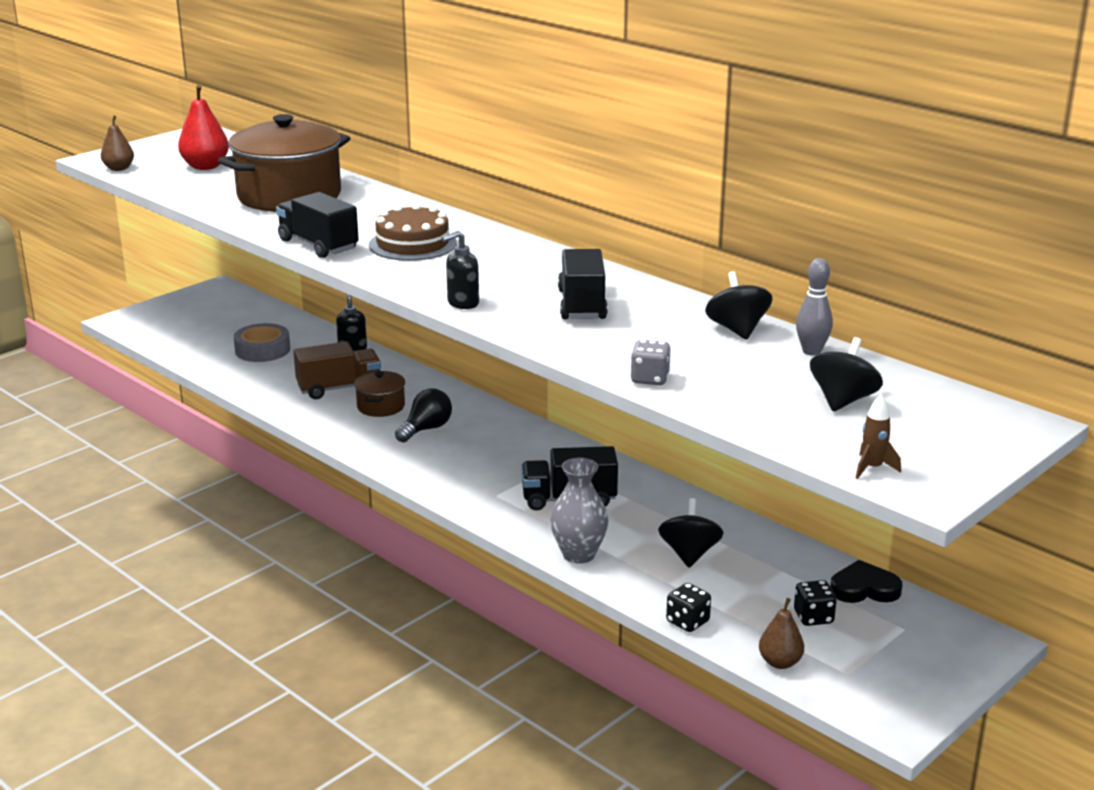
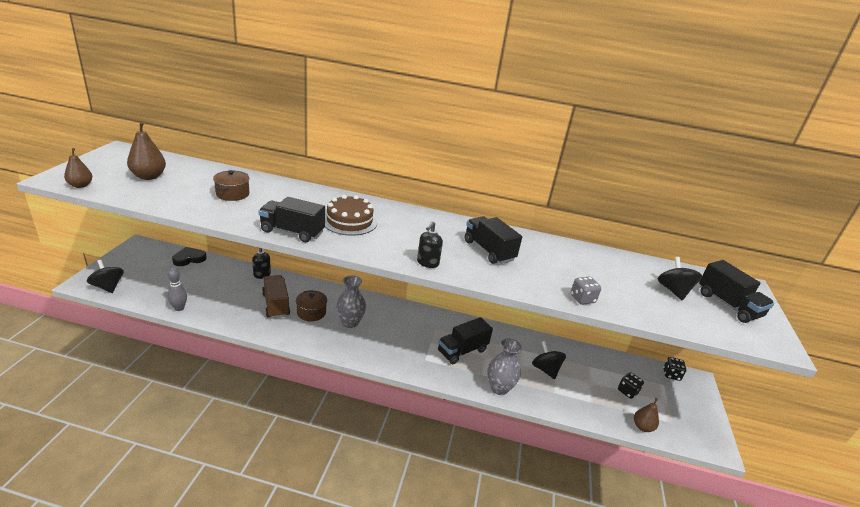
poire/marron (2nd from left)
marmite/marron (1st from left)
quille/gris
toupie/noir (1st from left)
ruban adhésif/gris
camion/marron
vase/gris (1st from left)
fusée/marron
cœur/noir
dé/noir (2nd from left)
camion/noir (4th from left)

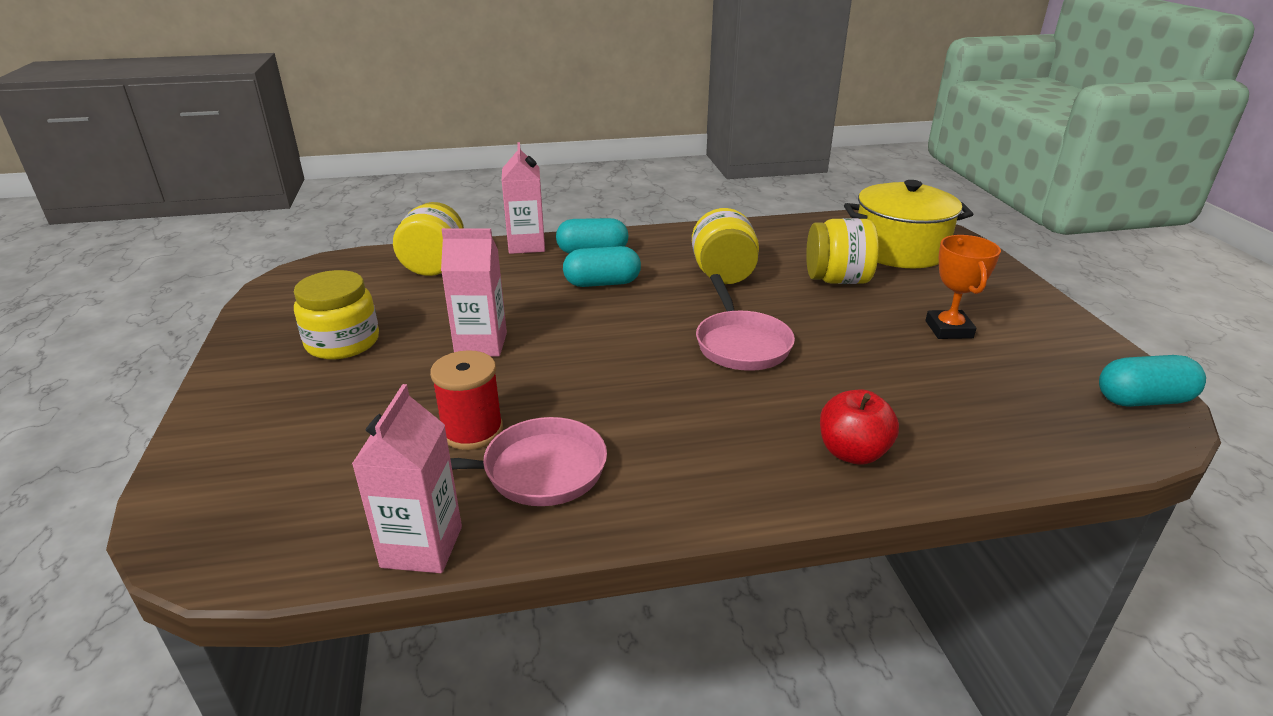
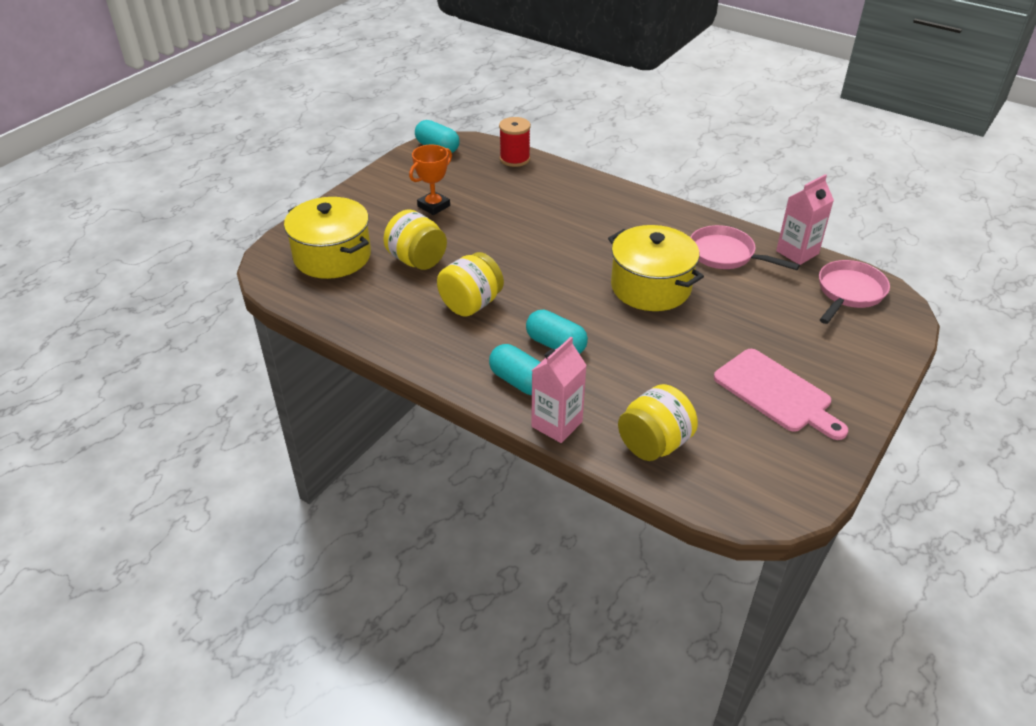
brique de lait/rose (2nd from left in the first image)
planche à découper/rose
poêle/rose (2nd from left)
bobine/rouge
pomme/rouge
marmite/jaune (2nd from left)

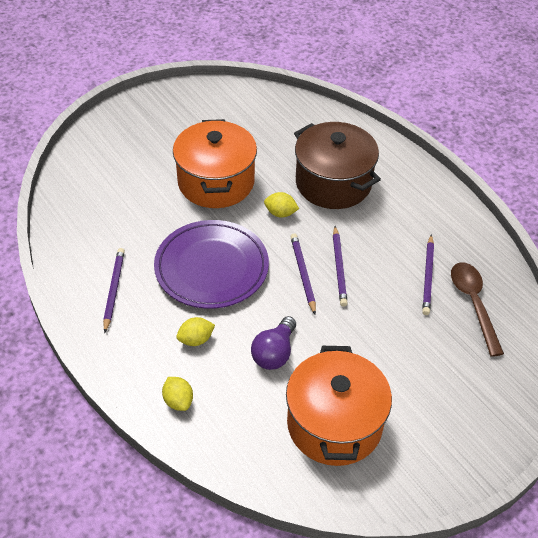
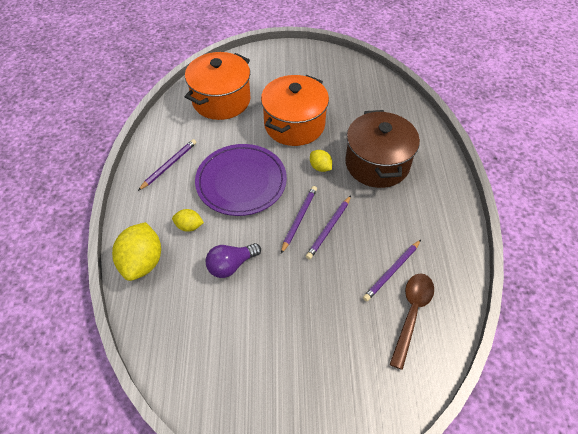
marmite/orange (1st from left)
citron/jaune (1st from left)

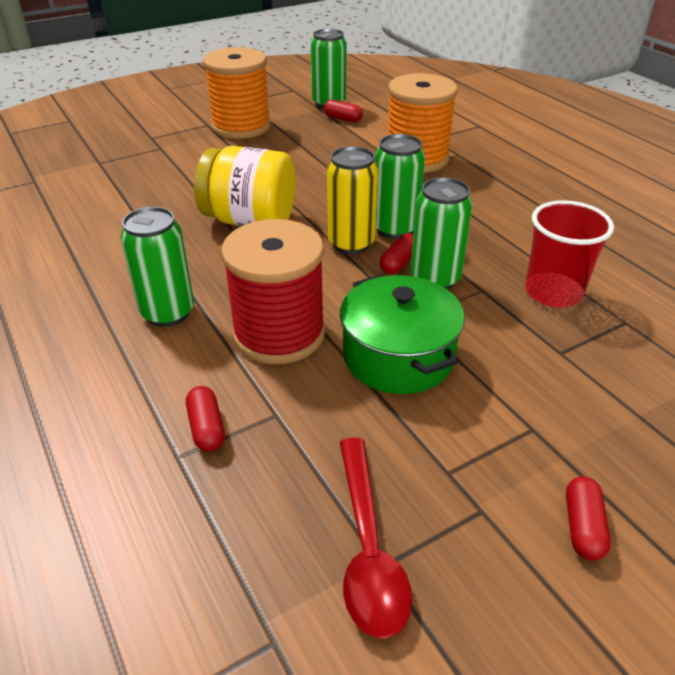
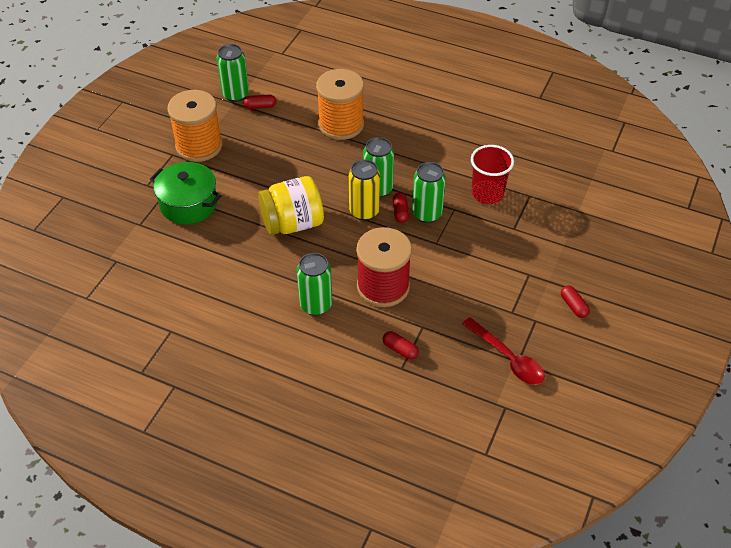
marmite/vert

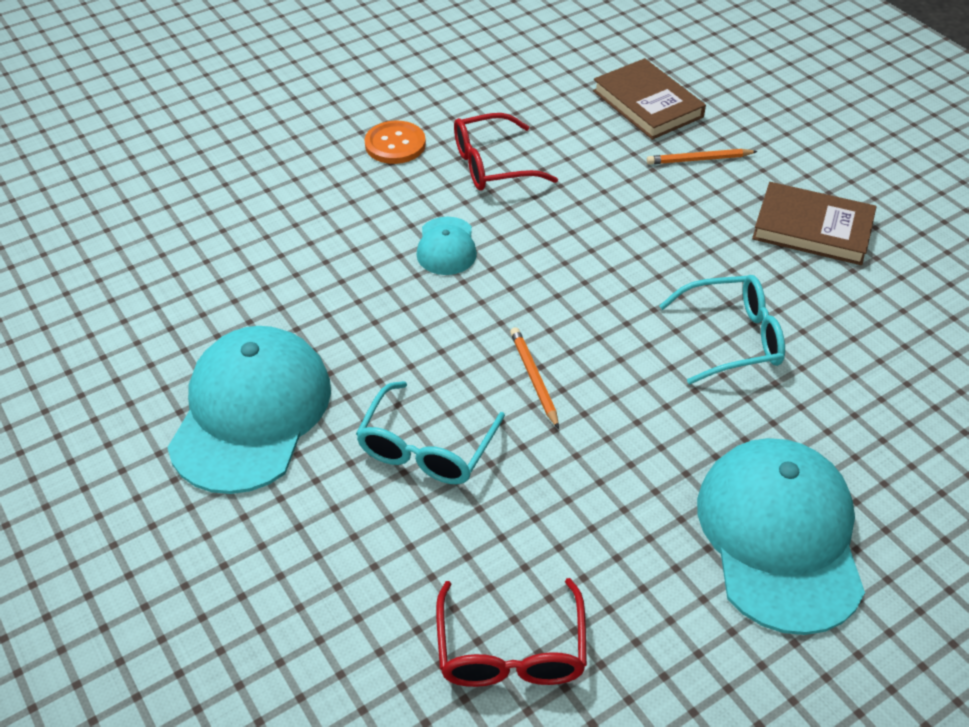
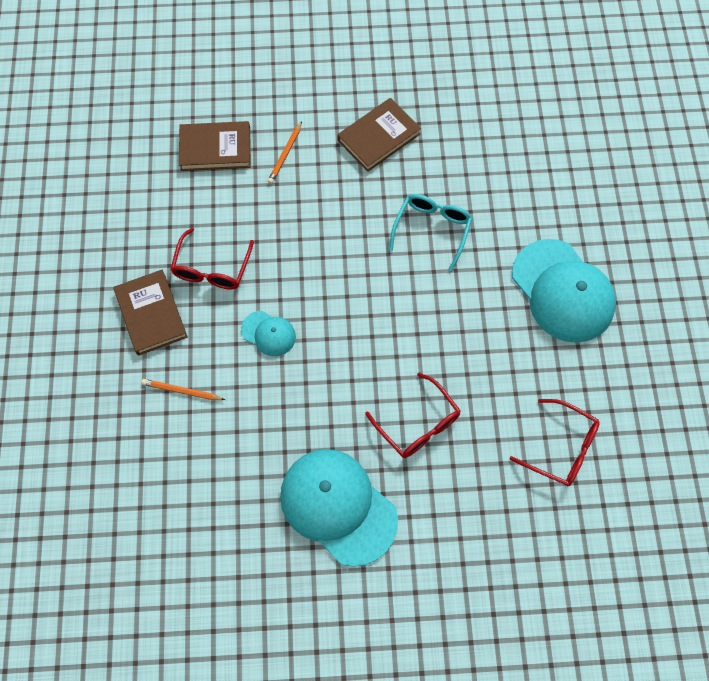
livre/marron (1st from left)
crayon/orange (1st from left)
lunettes/rouge (2nd from left)
casquette/turquoise (3rd from left)

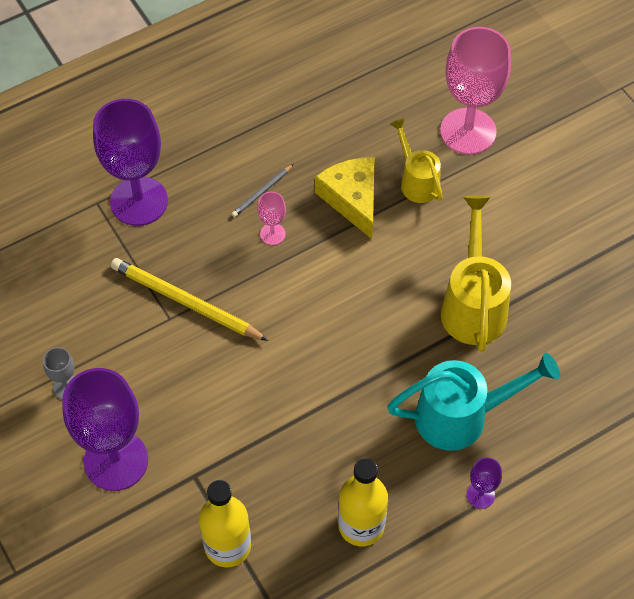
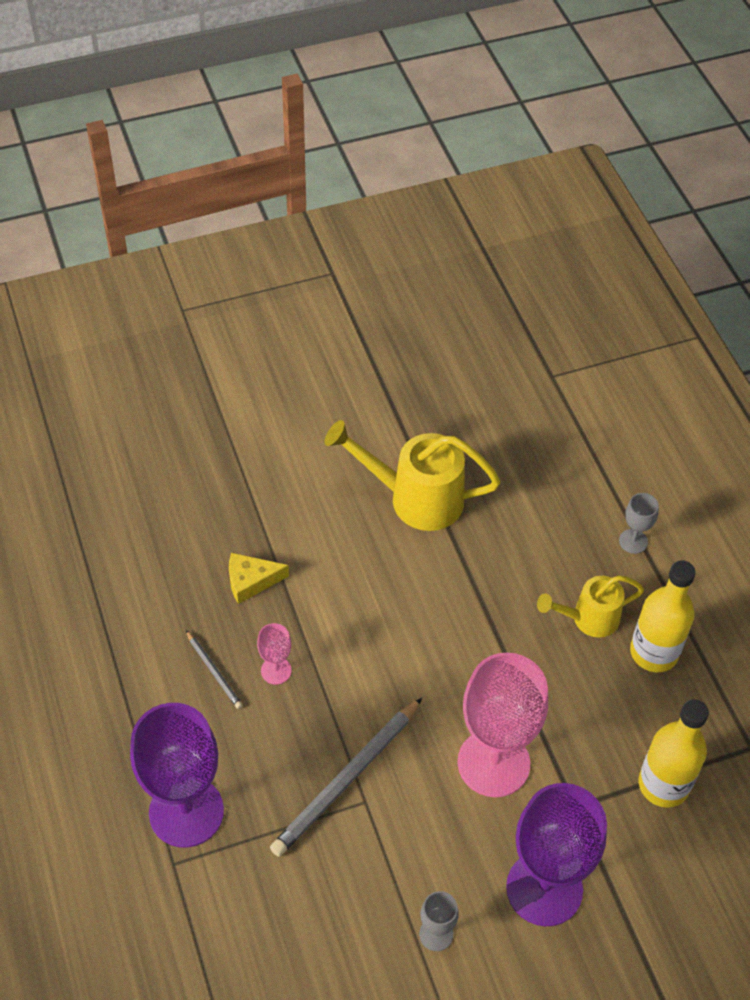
verre à pied/rose (2nd from left)
arrosoir/jaune (2nd from left)
fromage/jaune
crayon/gris (2nd from left)
arrosoir/turquoise
verre à pied/gris (2nd from left)

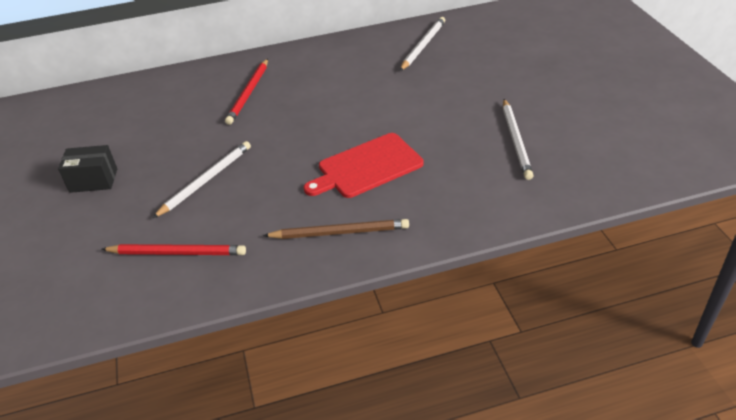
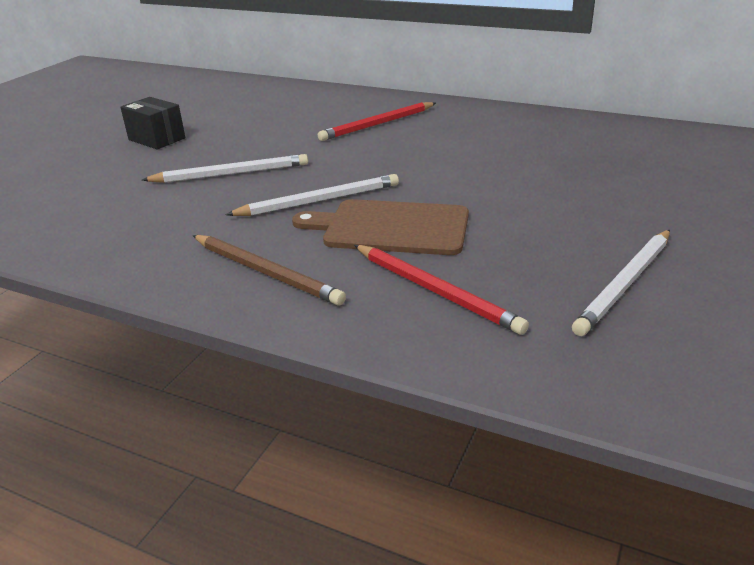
crayon/blanc (2nd from left)
planche à découper/marron
crayon/rouge (2nd from left)

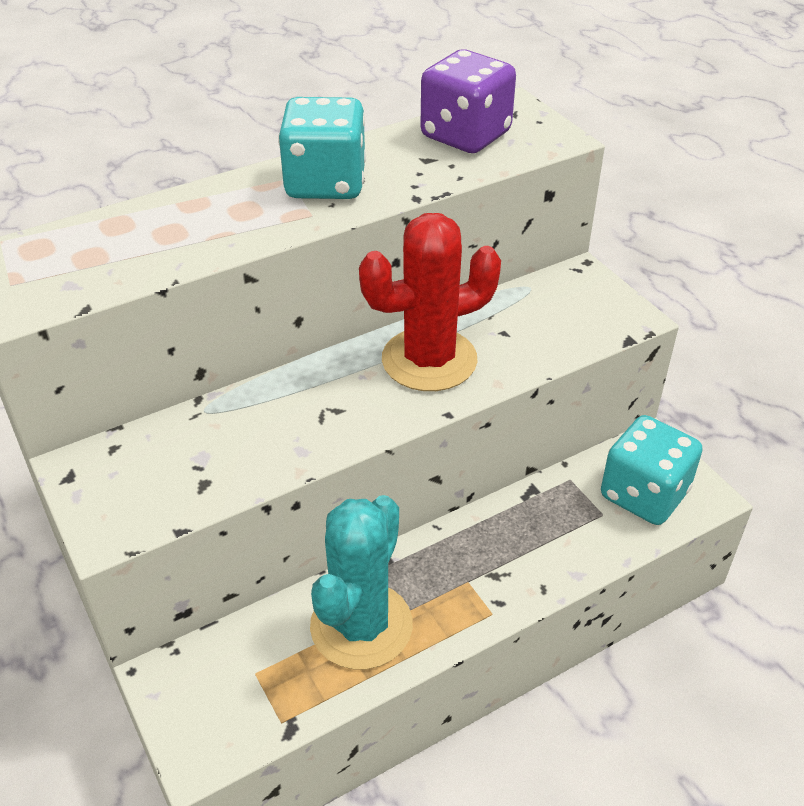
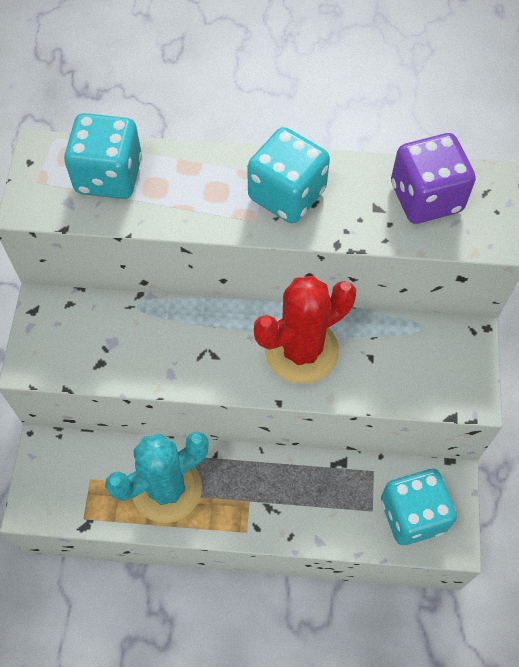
cactus/rouge
dé/turquoise (1st from left)

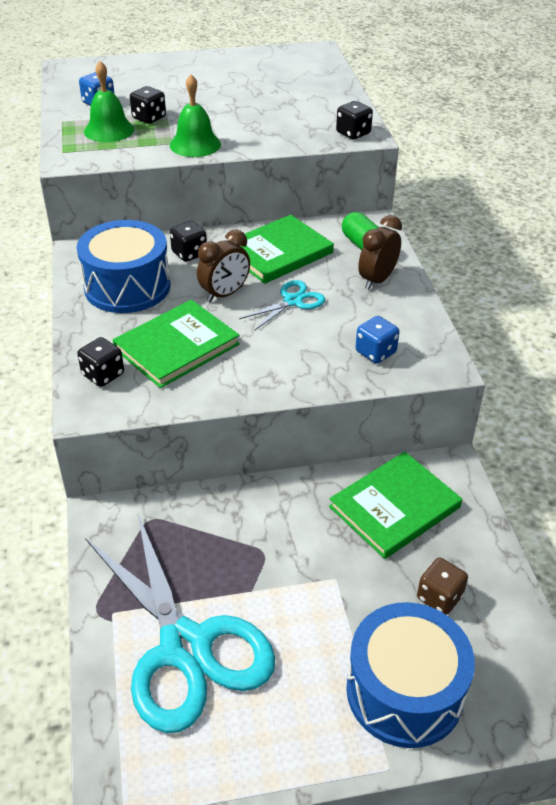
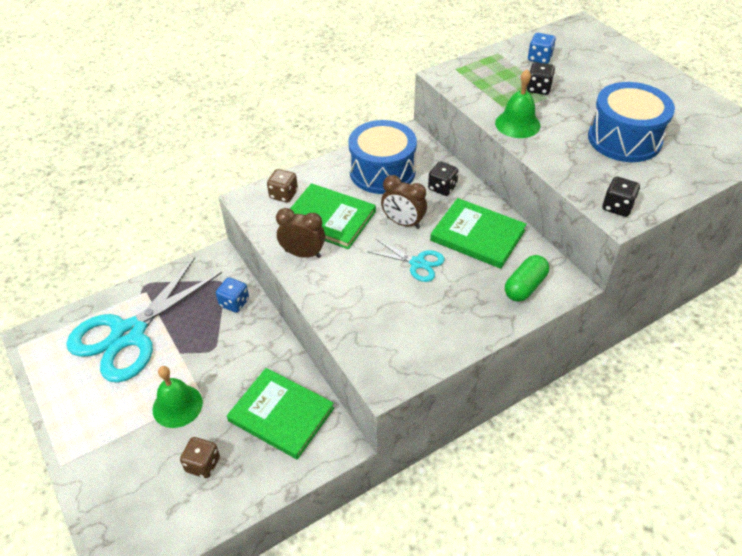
cloche/vert (1st from left)
réveil/marron (1st from left)
dé/bleu (1st from left)
dé/marron (2nd from left)
tambour/bleu (2nd from left)

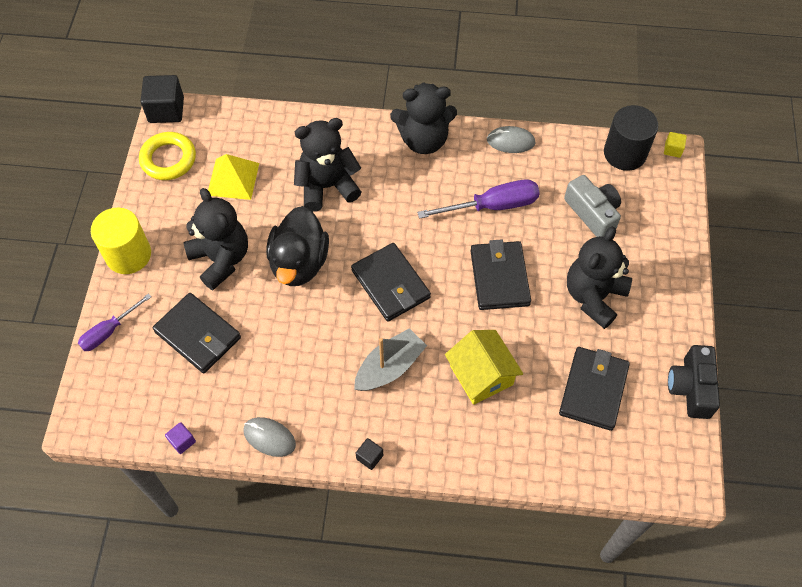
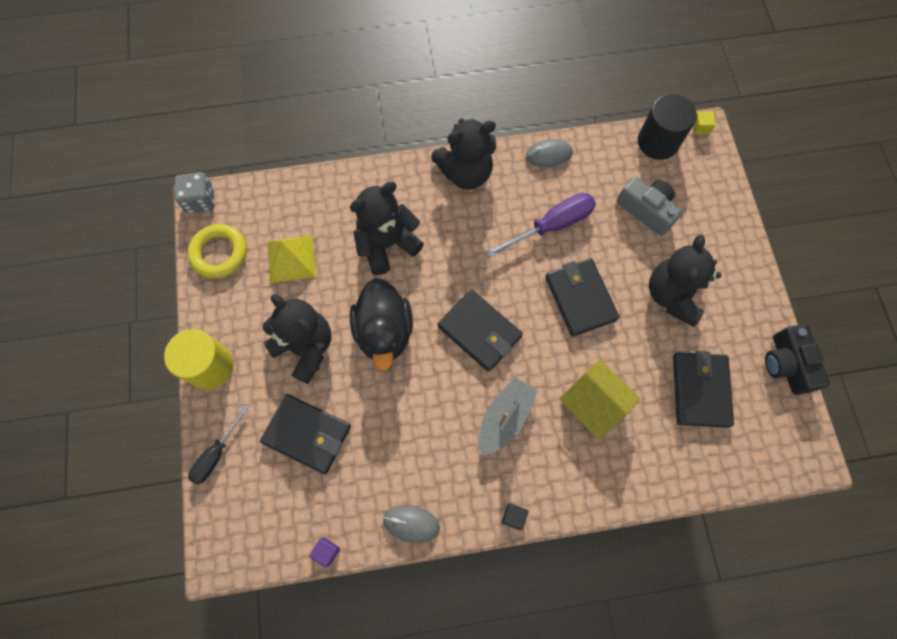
dé/gris
tournevis/noir

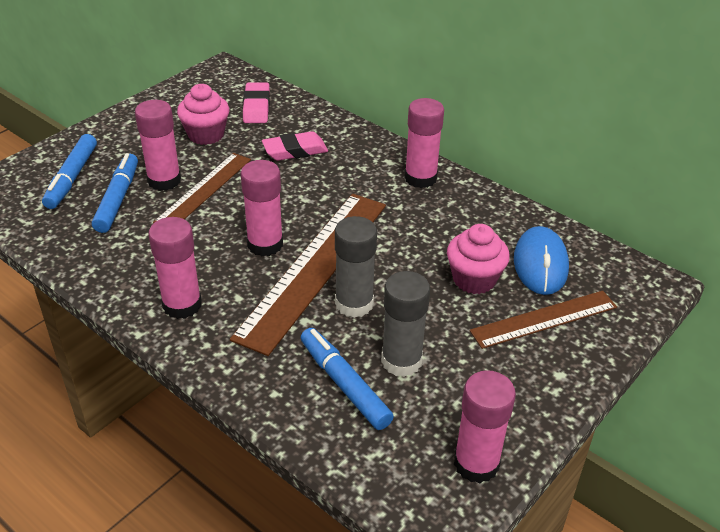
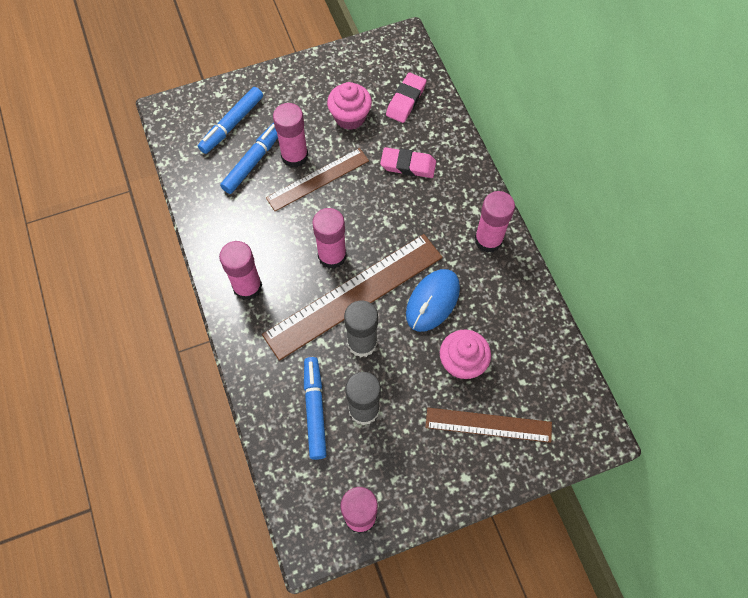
souris/bleu

